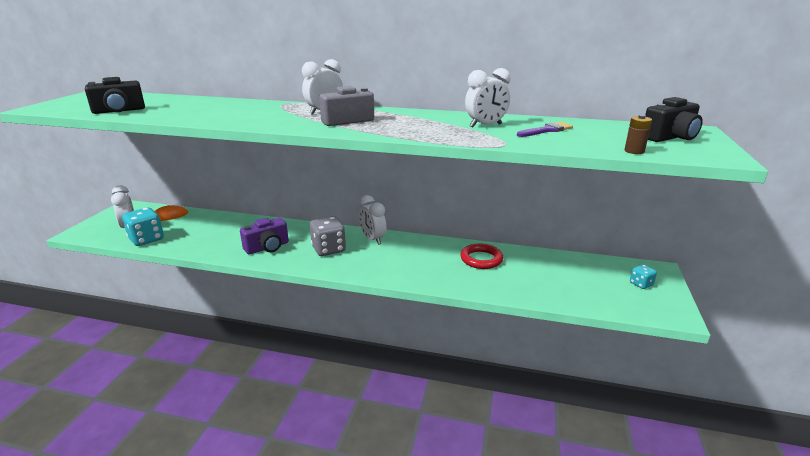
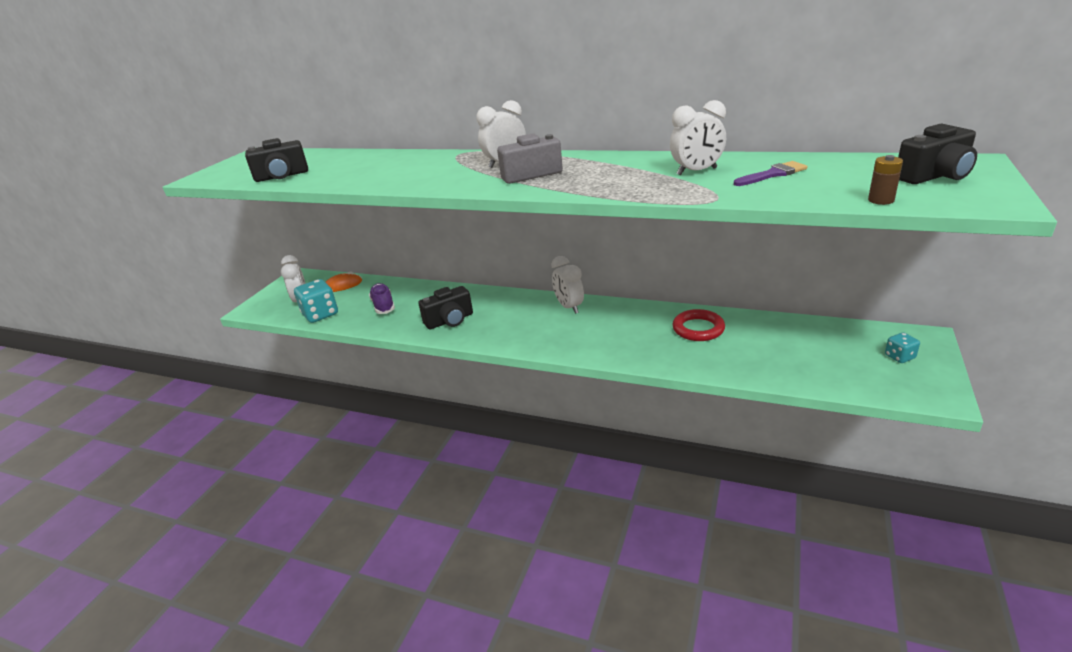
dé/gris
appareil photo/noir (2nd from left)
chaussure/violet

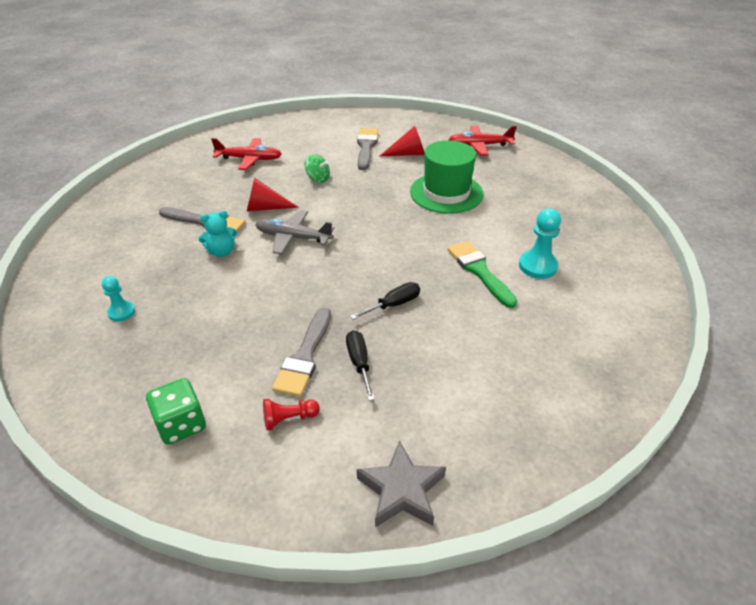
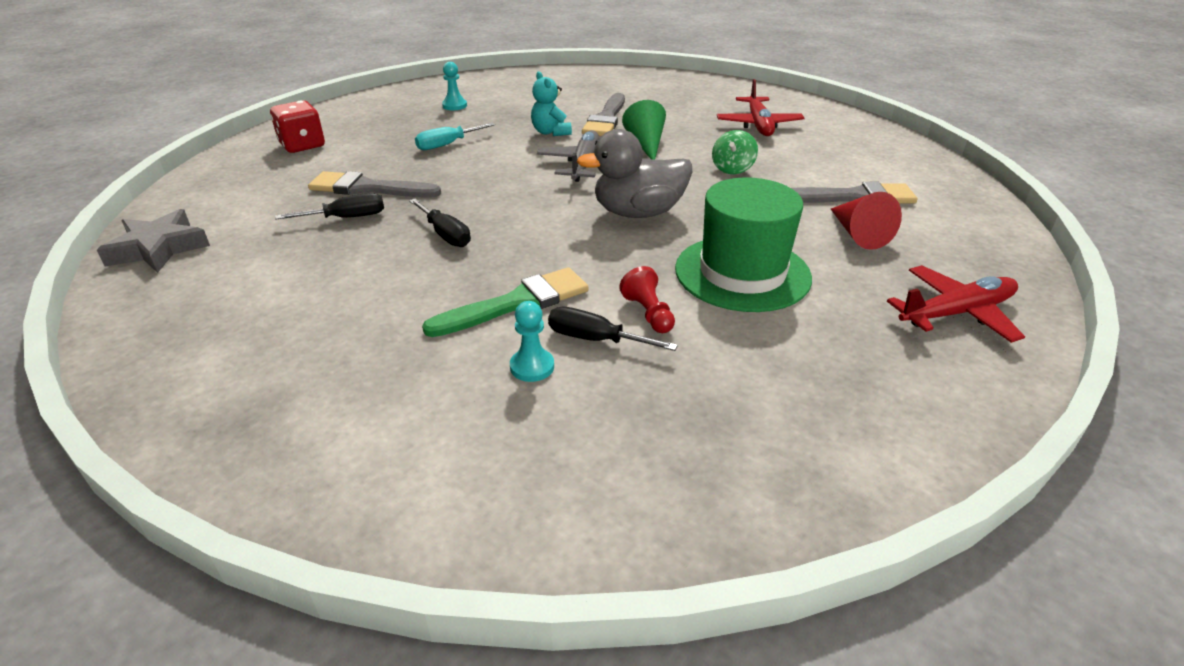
avion/rouge (2nd from left)
cône/vert
pion/turquoise (2nd from left)
dé/rouge
pion/rouge
tournevis/turquoise
canard/gris
tournevis/noir (3rd from left)

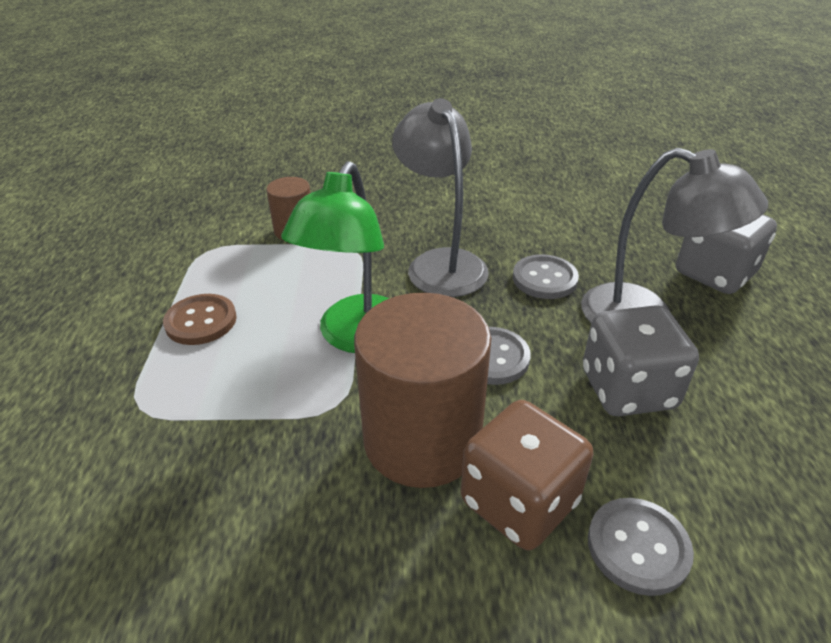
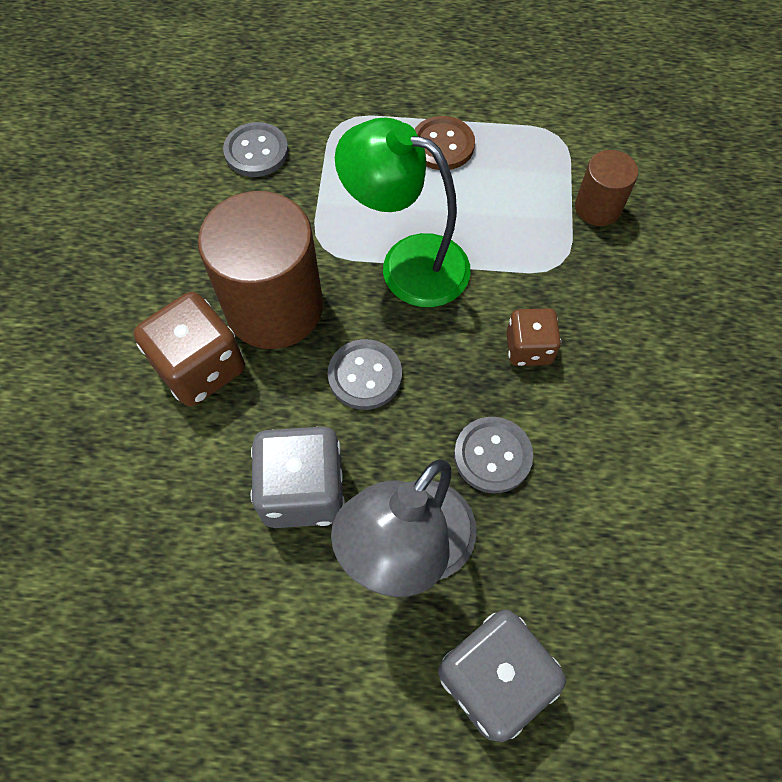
dé/marron (2nd from left)
bouton/gris (1st from left)

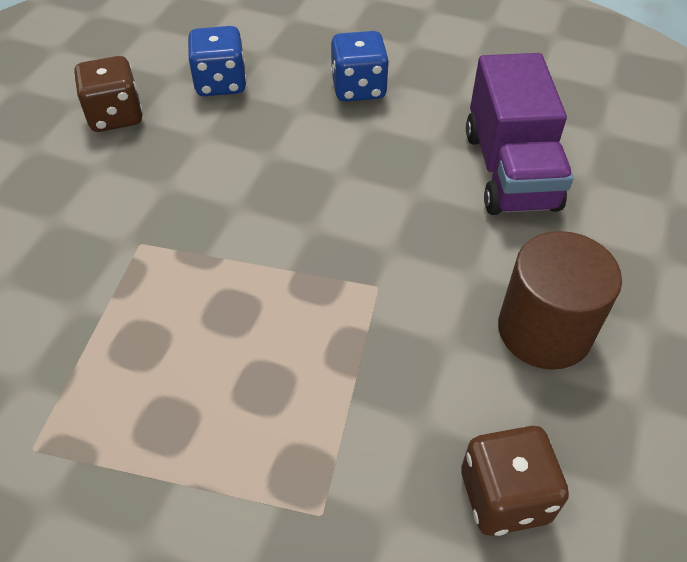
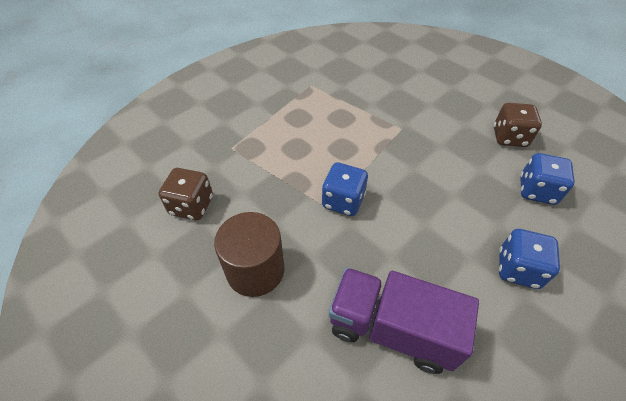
dé/bleu (1st from left)

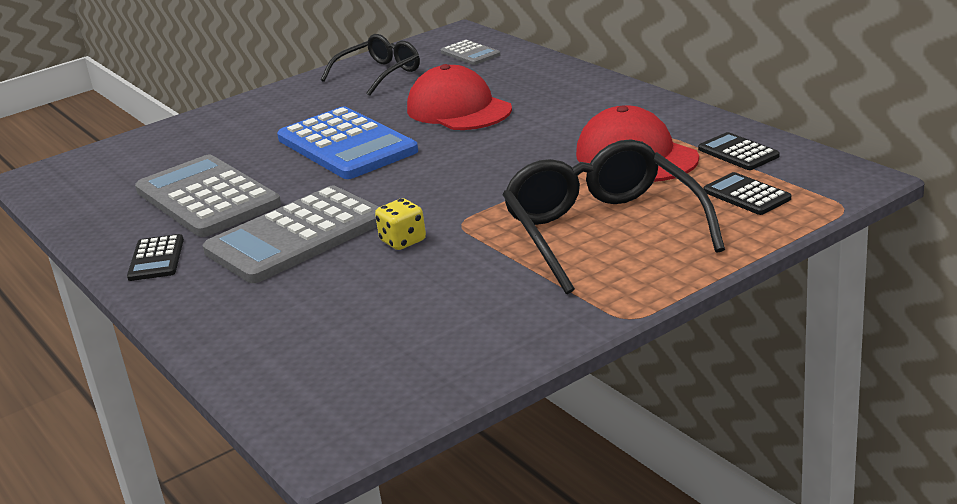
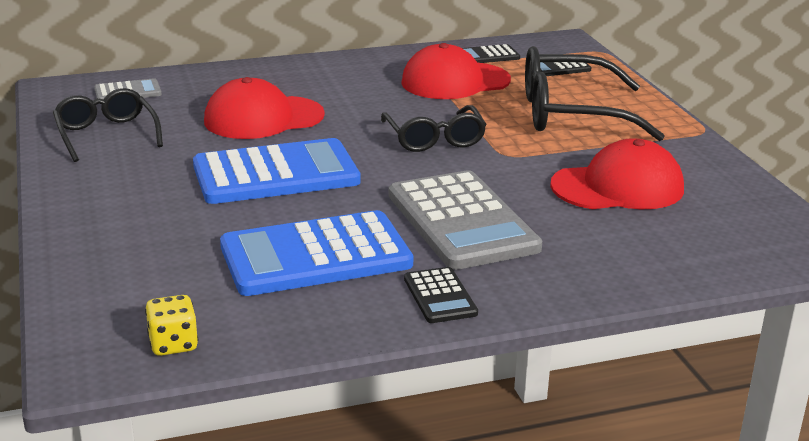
calculatrice/bleu (2nd from left)
dé/jaune
calculatrice/noir (1st from left)
lunettes/noir (2nd from left)
casquette/rouge (3rd from left)

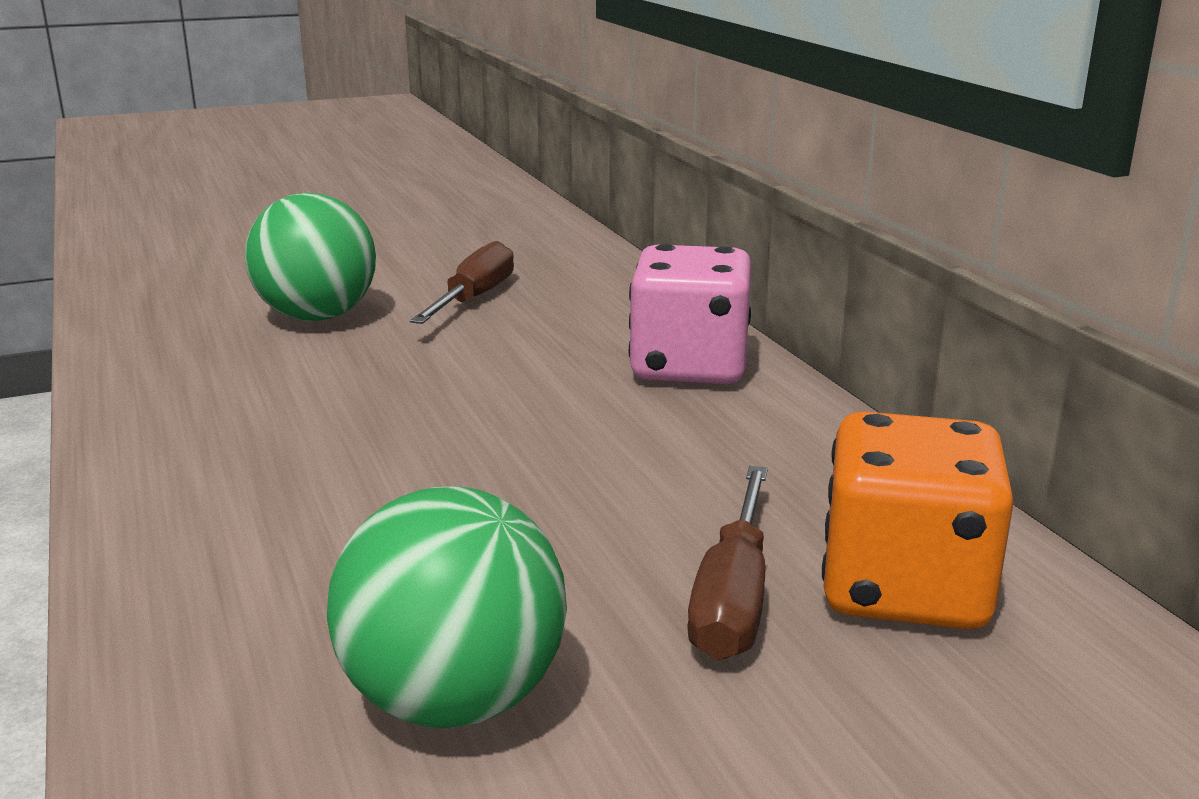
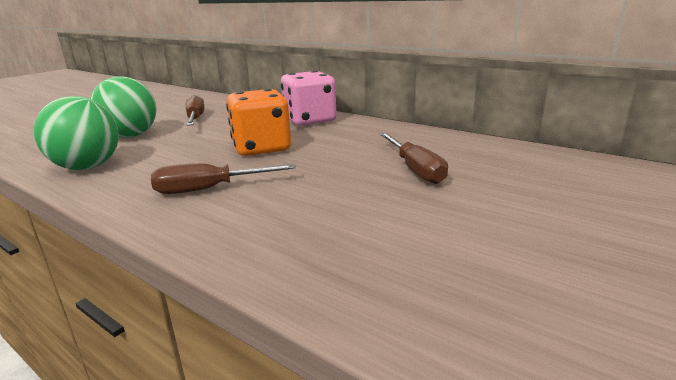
dé/orange
balle/vert (1st from left)
tournevis/marron (2nd from left)

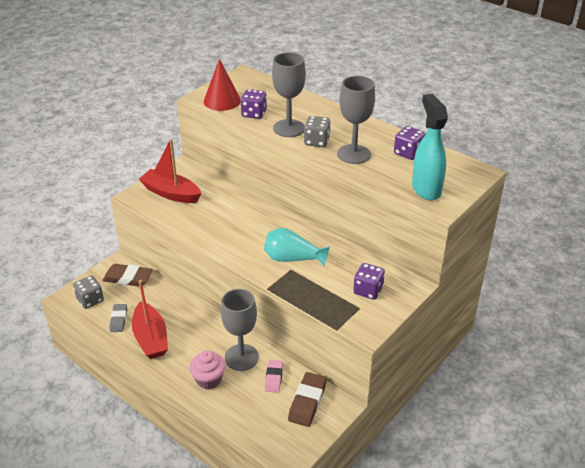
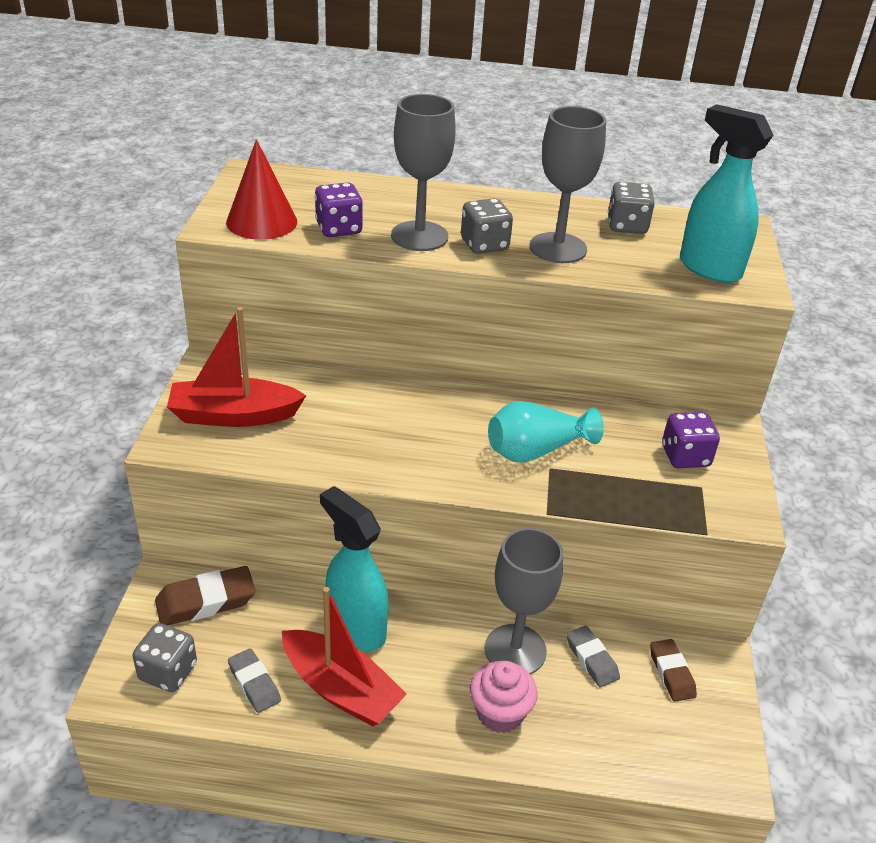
dé/gris (3rd from left)
gomme/gris (2nd from left)
gomme/marron (2nd from left)
vaporisateur/turquoise (1st from left)

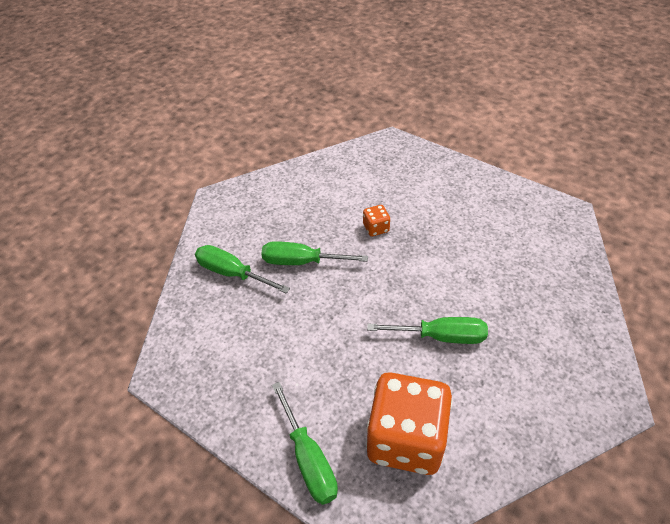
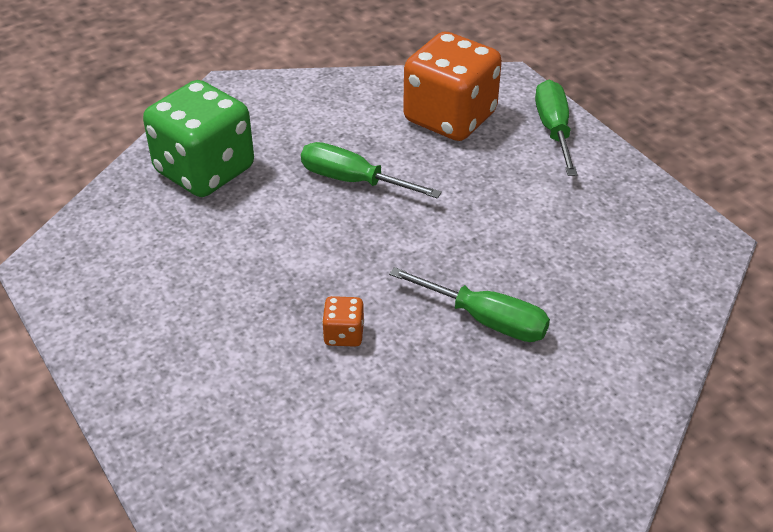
tournevis/vert (1st from left in the first image)
dé/vert

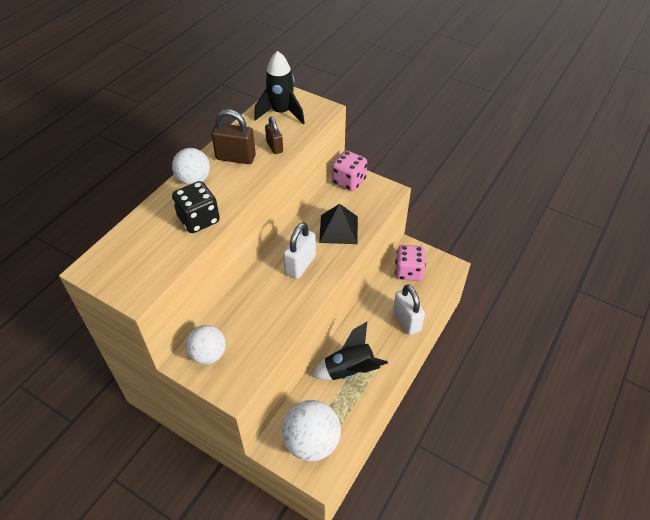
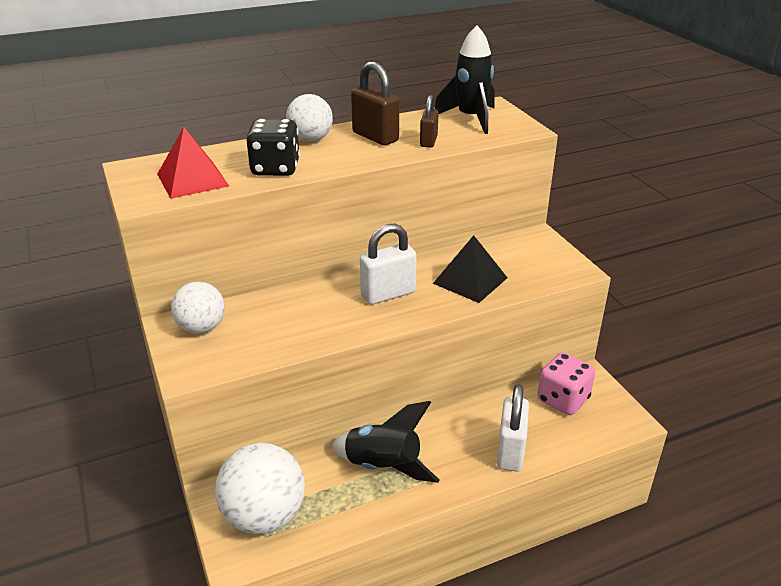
dé/rose (1st from left in the first image)
pyramide/rouge

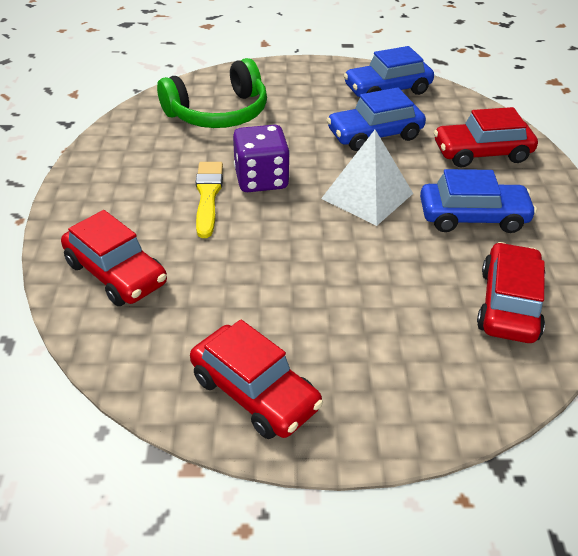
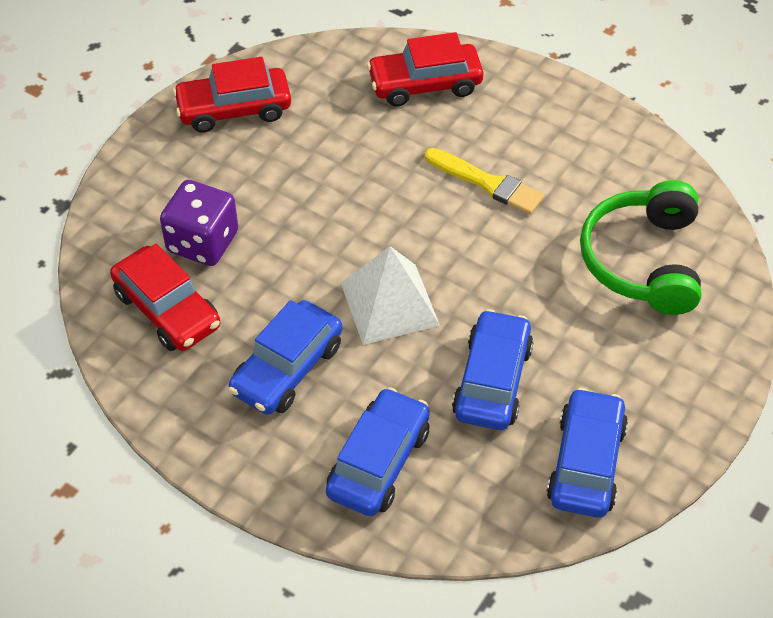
voiture/bleu (2nd from left)
dé/violet

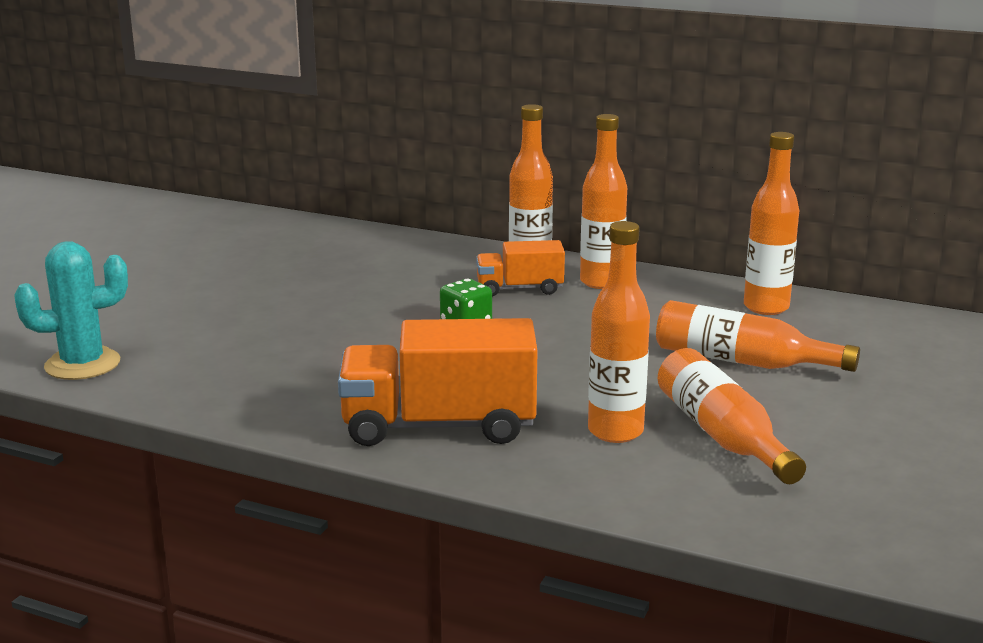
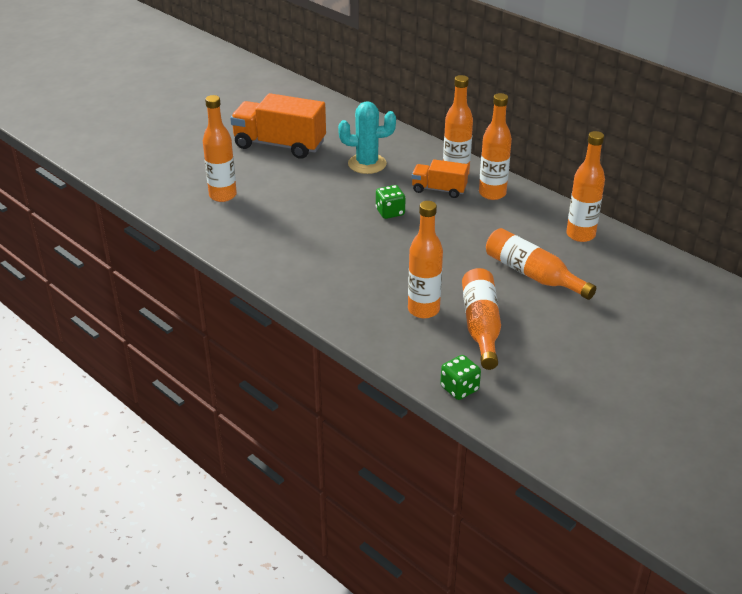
cactus/turquoise
camion/orange (1st from left)
bouteille/orange (1st from left)
dé/vert (2nd from left)

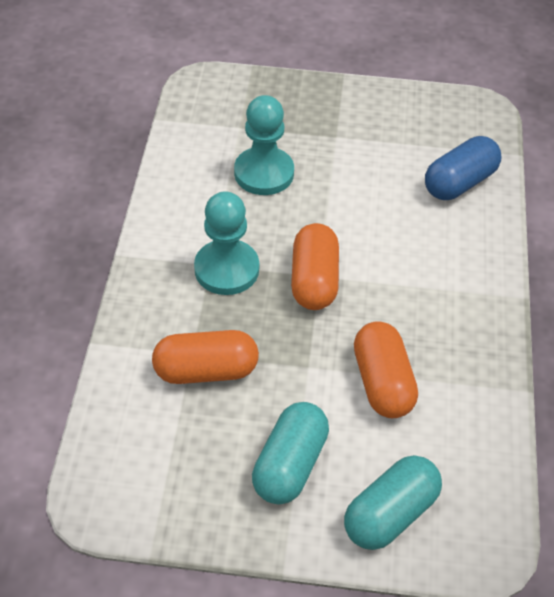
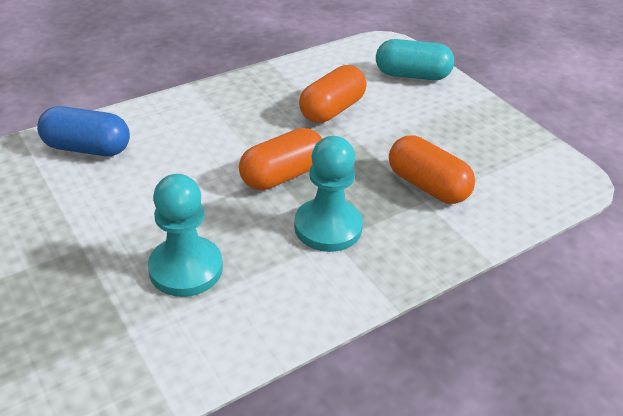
gélule/turquoise (1st from left in the first image)

